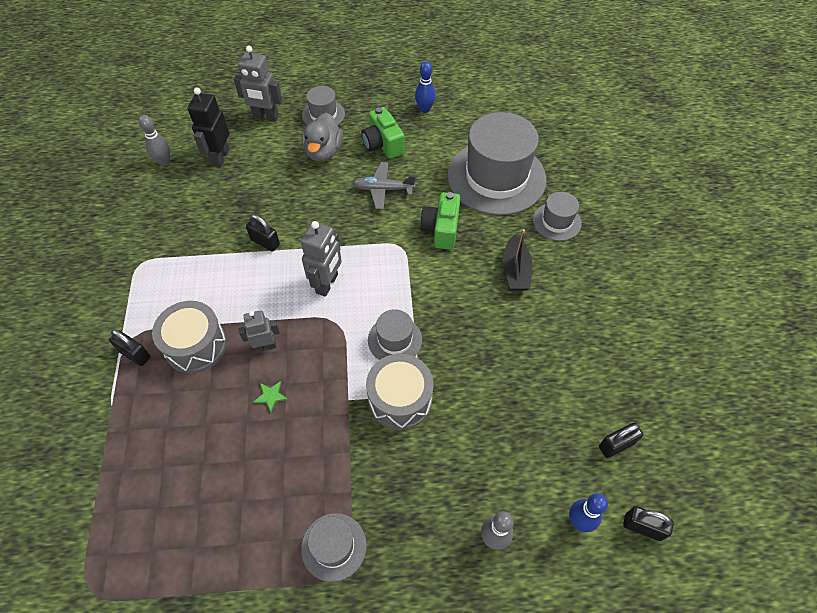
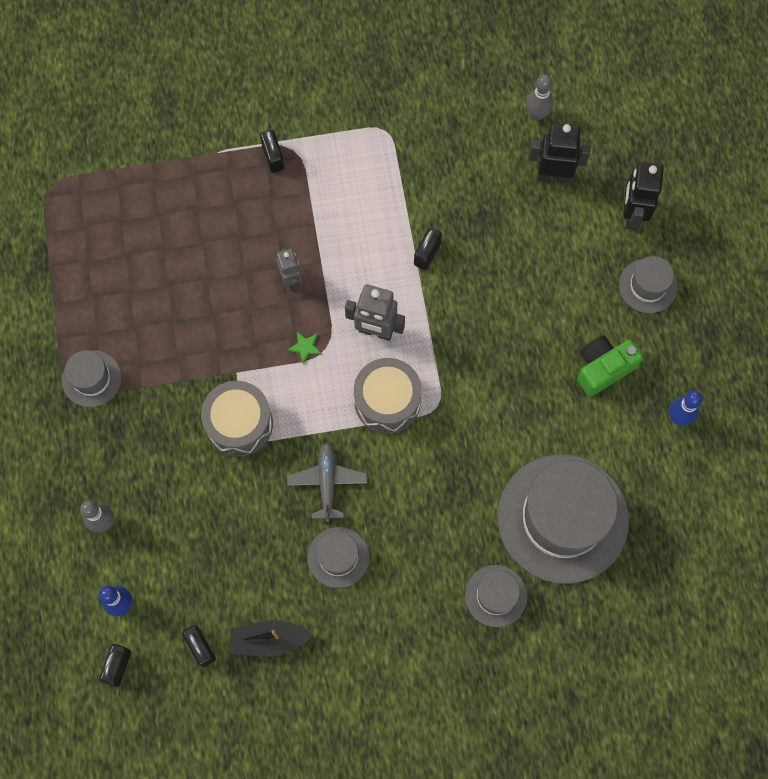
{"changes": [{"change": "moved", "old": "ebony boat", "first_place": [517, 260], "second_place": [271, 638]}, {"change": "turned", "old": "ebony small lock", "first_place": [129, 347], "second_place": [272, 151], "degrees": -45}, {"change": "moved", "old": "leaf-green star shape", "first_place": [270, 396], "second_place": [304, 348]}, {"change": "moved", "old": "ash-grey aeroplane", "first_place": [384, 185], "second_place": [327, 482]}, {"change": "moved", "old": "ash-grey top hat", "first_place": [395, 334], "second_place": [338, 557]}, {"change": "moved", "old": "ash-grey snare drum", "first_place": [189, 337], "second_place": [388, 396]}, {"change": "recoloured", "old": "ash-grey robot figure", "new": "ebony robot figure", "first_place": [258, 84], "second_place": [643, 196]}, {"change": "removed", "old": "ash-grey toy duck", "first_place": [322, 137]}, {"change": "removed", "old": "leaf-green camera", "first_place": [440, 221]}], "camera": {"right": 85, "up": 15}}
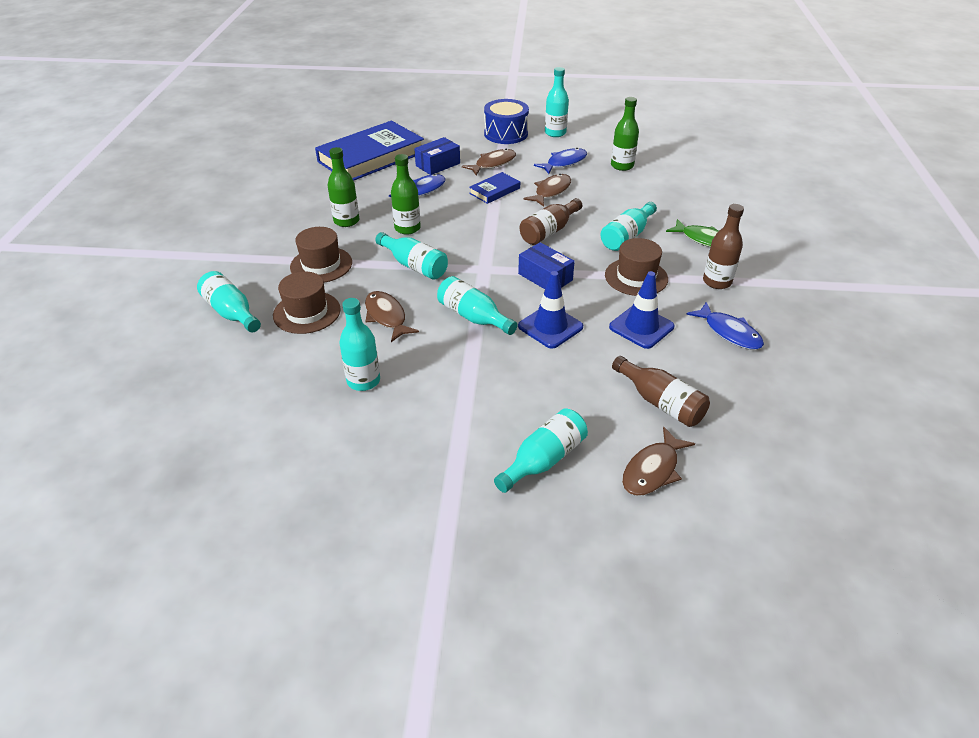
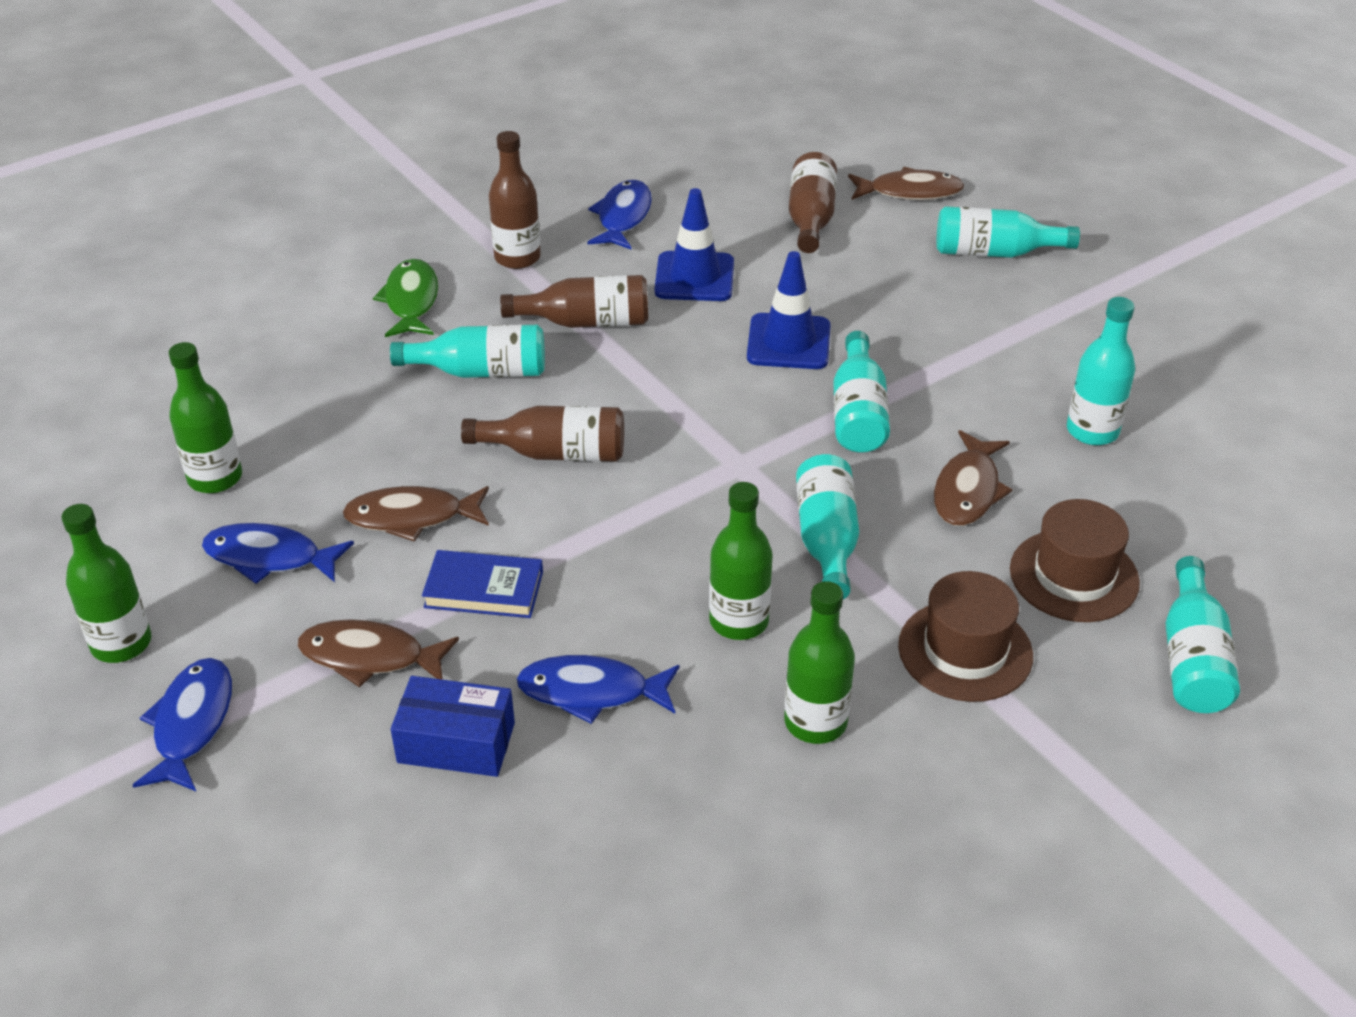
{"changes": [{"change": "recoloured", "old": "teal flask", "new": "leaf-green flask", "first_place": [557, 102], "second_place": [106, 583]}, {"change": "replaced", "old": "cobalt snare drum", "new": "cobalt fish figure", "first_place": [506, 121], "second_place": [182, 724]}, {"change": "replaced", "old": "dark brown top hat", "new": "dark brown flask", "first_place": [636, 267], "second_place": [574, 301]}, {"change": "removed", "old": "cobalt hardcover", "first_place": [369, 151]}, {"change": "removed", "old": "cobalt parcel", "first_place": [546, 265]}], "camera": {"right": -130, "up": 0}}
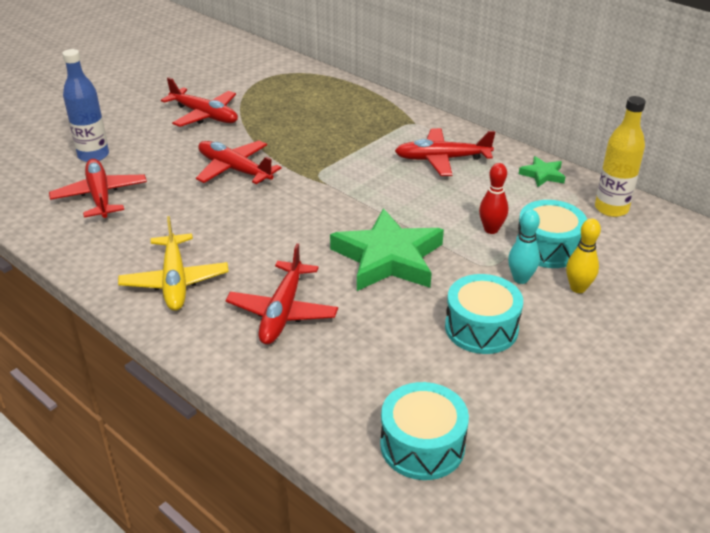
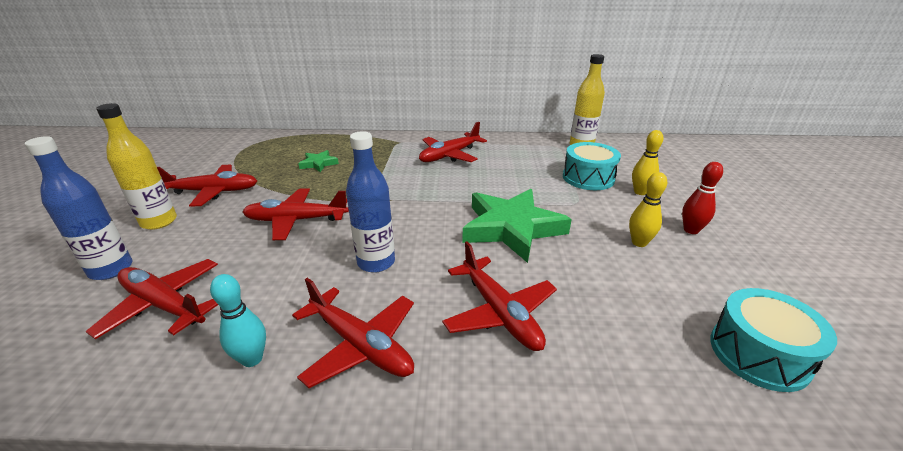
{"changes": [{"change": "added", "new": "bright yellow flask", "second_place": [136, 166]}, {"change": "moved", "old": "teal bowling pin", "first_place": [524, 247], "second_place": [238, 320]}, {"change": "recoloured", "old": "bright yellow aeroplane", "new": "red aeroplane", "first_place": [173, 263], "second_place": [353, 333]}, {"change": "moved", "old": "leaf-green star shape", "first_place": [542, 171], "second_place": [318, 161]}, {"change": "added", "new": "cobalt flask", "second_place": [370, 202]}, {"change": "replaced", "old": "teal snare drum", "new": "bright yellow bowling pin", "first_place": [484, 314], "second_place": [648, 209]}, {"change": "moved", "old": "red bowling pin", "first_place": [493, 198], "second_place": [702, 198]}], "camera": {"right": -40, "up": -5}}
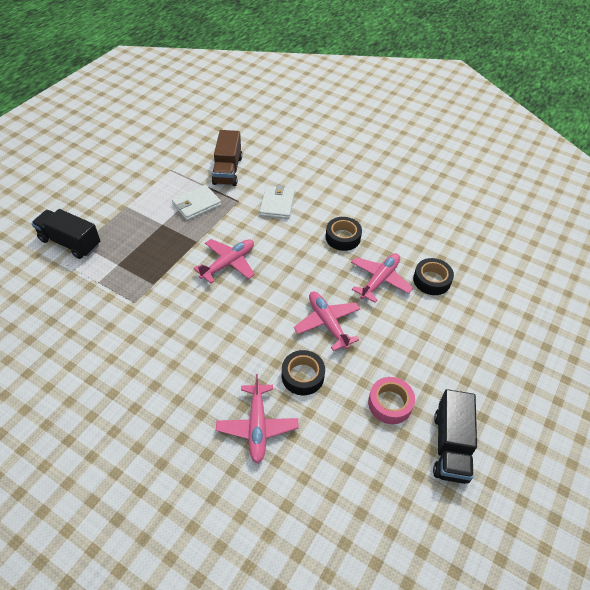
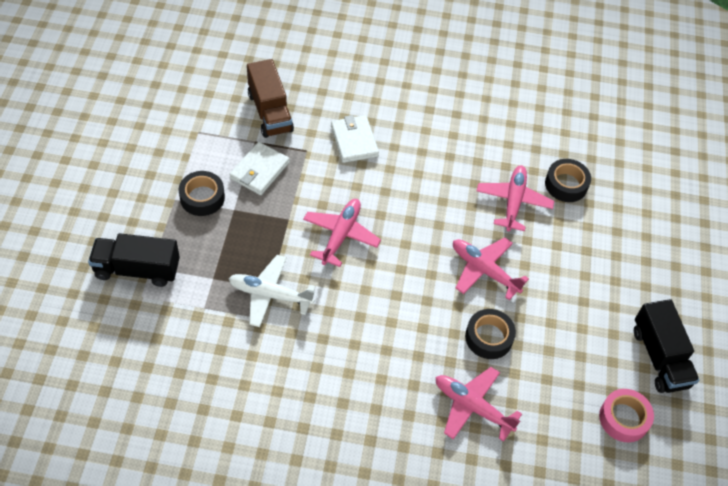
{"changes": [{"change": "moved", "old": "ebony tape", "first_place": [343, 234], "second_place": [201, 193]}, {"change": "added", "new": "pure white aeroplane", "second_place": [272, 291]}, {"change": "turned", "old": "rose-pink aeroplane", "first_place": [257, 419], "second_place": [478, 404], "degrees": 150}, {"change": "moved", "old": "rose-pink tape", "first_place": [391, 400], "second_place": [626, 415]}], "camera": {"right": -25, "up": 5}}
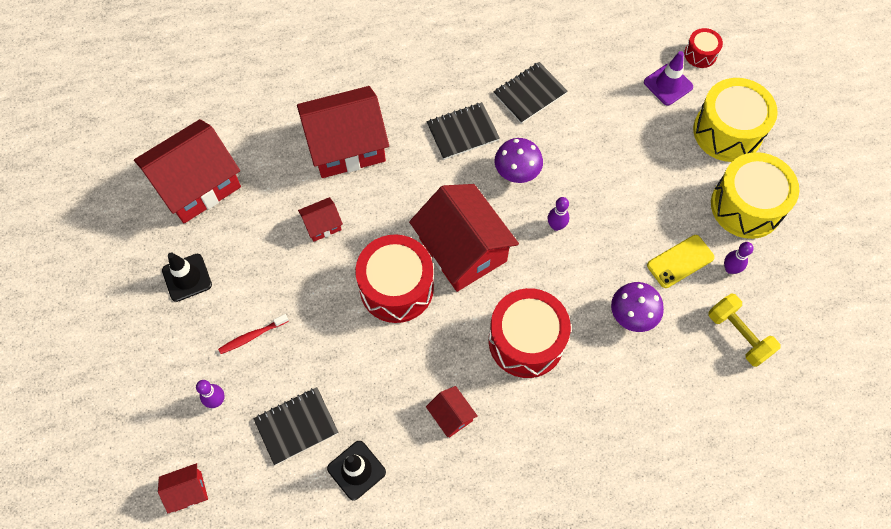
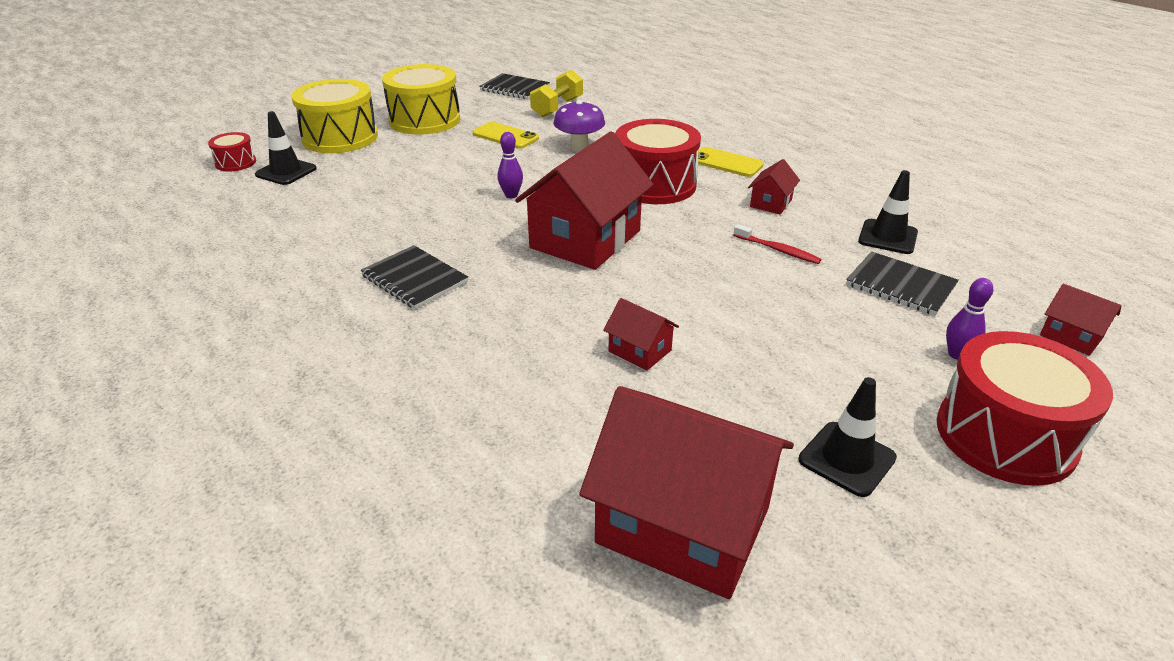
{"changes": [{"change": "recoloured", "old": "violet road cone", "new": "ebony road cone", "first_place": [668, 78], "second_place": [286, 148]}, {"change": "moved", "old": "ebony notebook", "first_place": [531, 93], "second_place": [514, 86]}, {"change": "added", "new": "bright yellow smartphone", "second_place": [731, 162]}, {"change": "moved", "old": "red dental brush", "first_place": [253, 334], "second_place": [777, 244]}, {"change": "moved", "old": "red snare drum", "first_place": [394, 279], "second_place": [1025, 408]}, {"change": "removed", "old": "red house", "first_place": [343, 132]}, {"change": "removed", "old": "violet toadstool", "first_place": [519, 160]}, {"change": "removed", "old": "violet bowling pin", "first_place": [738, 258]}], "camera": {"right": -115, "up": -30}}
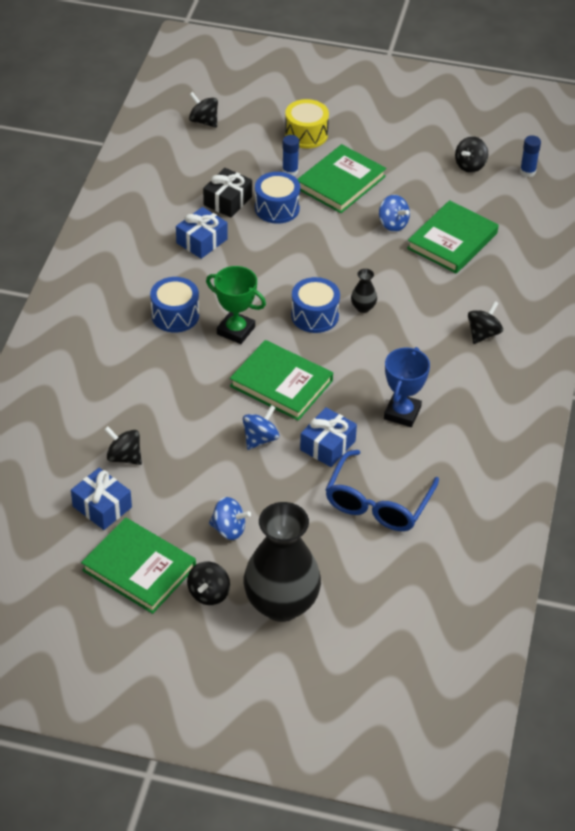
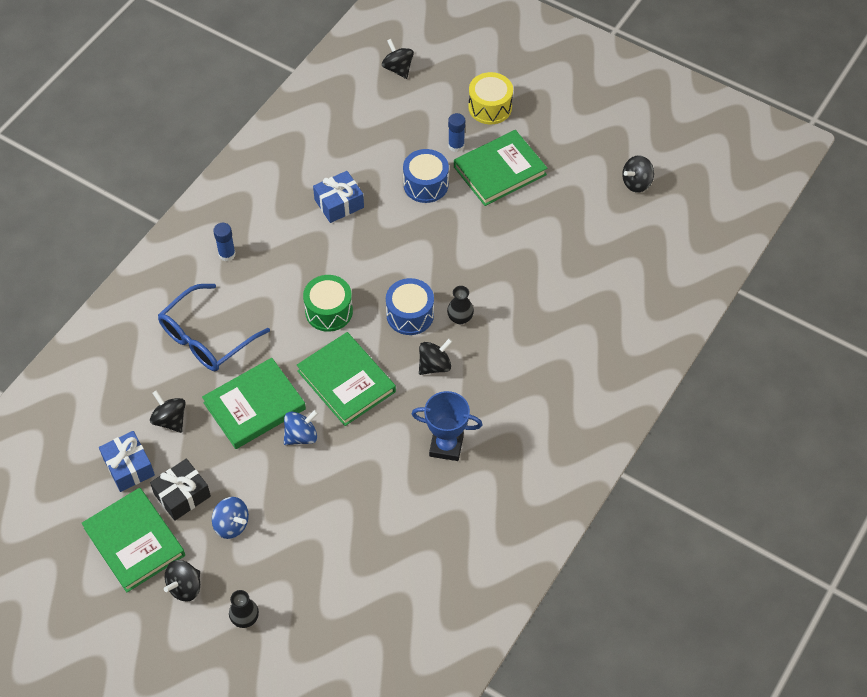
{"changes": [{"change": "moved", "old": "ebony wrapped gift", "first_place": [227, 192], "second_place": [180, 490]}, {"change": "moved", "old": "cobalt glasses", "first_place": [382, 490], "second_place": [214, 327]}, {"change": "moved", "old": "leaf-green hardcover", "first_place": [453, 237], "second_place": [254, 403]}, {"change": "moved", "old": "cobalt stick of glue", "first_place": [530, 156], "second_place": [224, 242]}, {"change": "resized", "old": "ebony vase", "first_place": [282, 562], "second_place": [244, 609], "factor": 0.4}, {"change": "replaced", "old": "leaf-green prize cup", "new": "leaf-green snare drum", "first_place": [236, 305], "second_place": [328, 303]}, {"change": "turned", "old": "cobalt prize cup", "first_place": [407, 387], "second_place": [447, 426], "degrees": 60}, {"change": "moved", "old": "ebony toy top", "first_place": [485, 322], "second_place": [435, 357]}, {"change": "removed", "old": "cobalt snare drum", "first_place": [174, 305]}, {"change": "removed", "old": "cobalt wrapped gift", "first_place": [328, 437]}, {"change": "removed", "old": "cobalt toy top", "first_place": [394, 213]}], "camera": {"right": 20, "up": 10}}
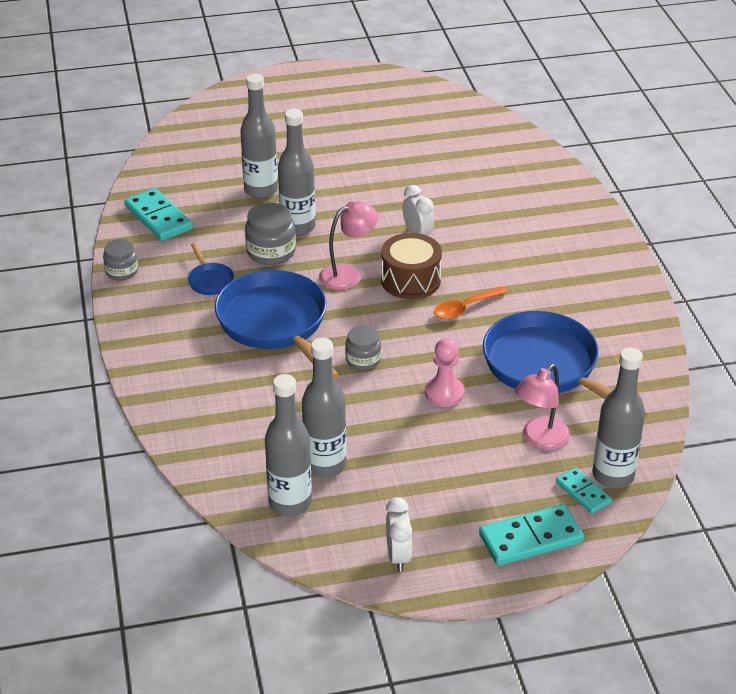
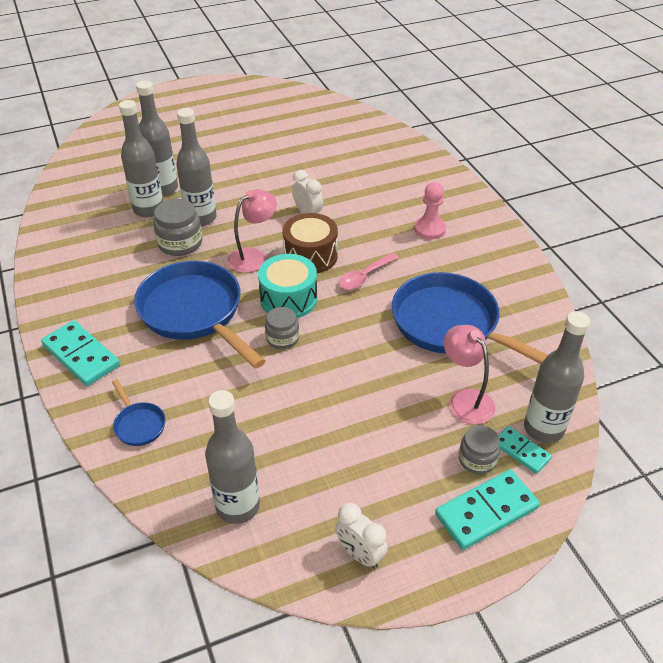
{"changes": [{"change": "moved", "old": "teal domino piece", "first_place": [159, 214], "second_place": [80, 353]}, {"change": "moved", "old": "cobalt skillet", "first_place": [211, 269], "second_place": [139, 413]}, {"change": "moved", "old": "ash-grey flask", "first_place": [324, 408], "second_place": [141, 158]}, {"change": "added", "new": "teal snare drum", "second_place": [287, 286]}, {"change": "turned", "old": "pure white alarm clock", "first_place": [399, 534], "second_place": [361, 536], "degrees": 150}, {"change": "recoloured", "old": "orange teaspoon", "new": "rose-pink teaspoon", "first_place": [471, 303], "second_place": [368, 271]}, {"change": "moved", "old": "rose-pink chess pawn", "first_place": [444, 372], "second_place": [430, 211]}, {"change": "turned", "old": "rose-pink lamp", "first_place": [542, 407], "second_place": [469, 375], "degrees": 120}, {"change": "moved", "old": "ash-grey jar", "first_place": [120, 259], "second_place": [479, 449]}], "camera": {"right": -10, "up": 5}}
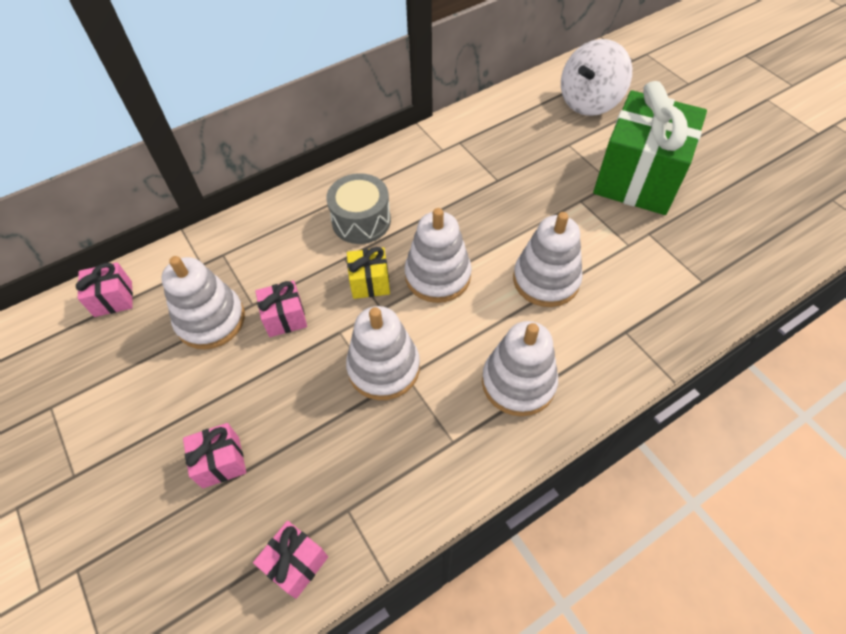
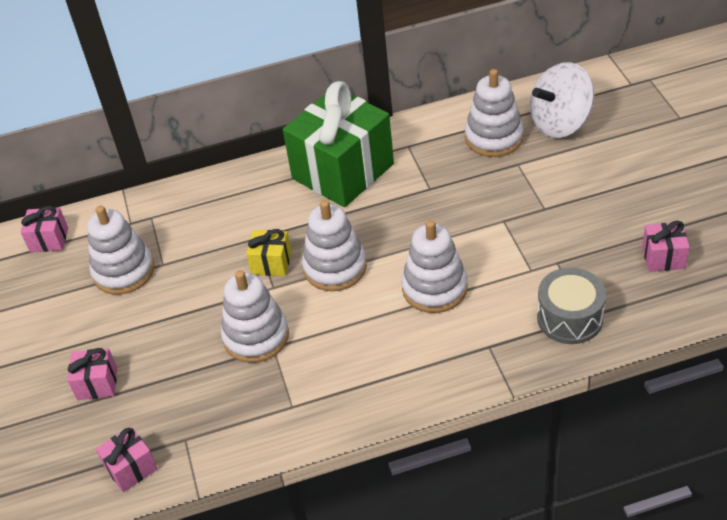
{"changes": [{"change": "moved", "old": "leaf-green wrapped gift", "first_place": [650, 148], "second_place": [338, 144]}, {"change": "moved", "old": "pure white stacking toy", "first_place": [520, 368], "second_place": [494, 113]}, {"change": "moved", "old": "ash-grey snare drum", "first_place": [358, 208], "second_place": [571, 306]}, {"change": "moved", "old": "rose-pink wrapped gift", "first_place": [281, 308], "second_place": [666, 246]}], "camera": {"right": 20, "up": -10}}
